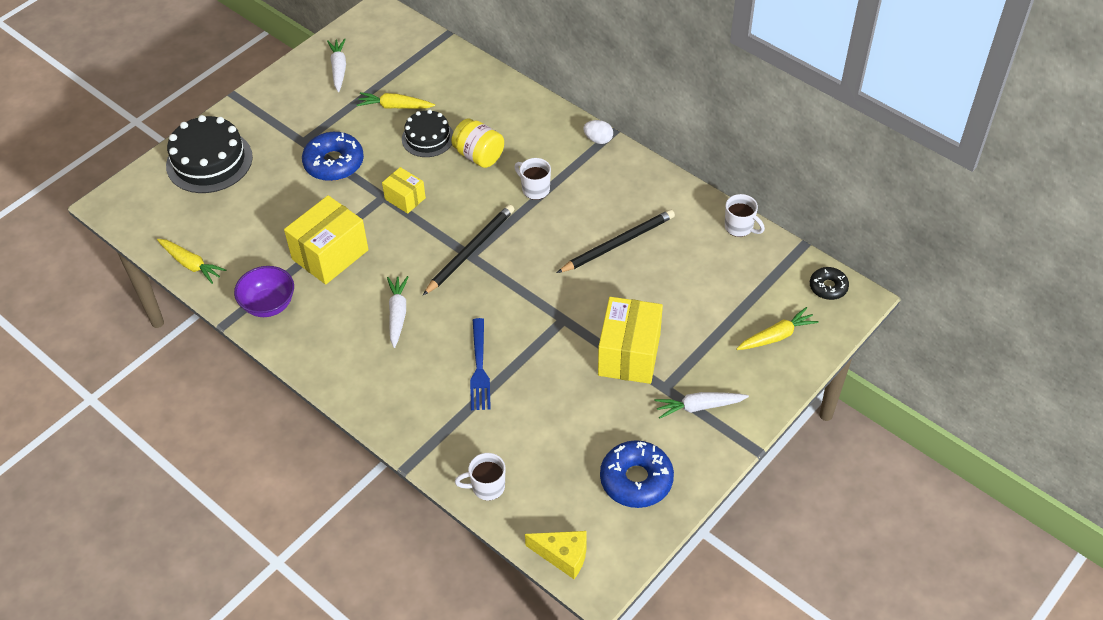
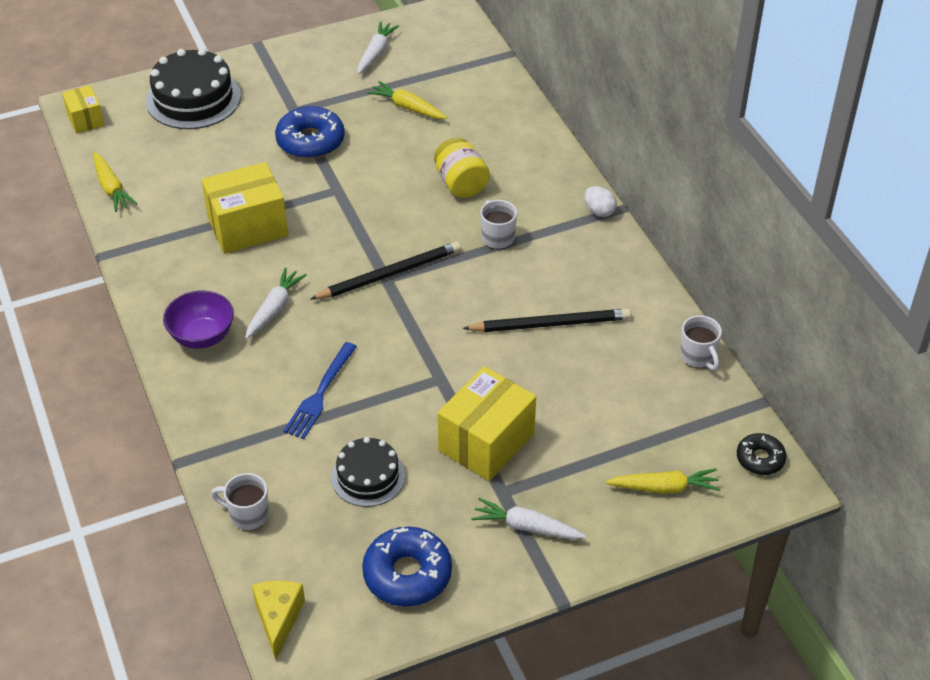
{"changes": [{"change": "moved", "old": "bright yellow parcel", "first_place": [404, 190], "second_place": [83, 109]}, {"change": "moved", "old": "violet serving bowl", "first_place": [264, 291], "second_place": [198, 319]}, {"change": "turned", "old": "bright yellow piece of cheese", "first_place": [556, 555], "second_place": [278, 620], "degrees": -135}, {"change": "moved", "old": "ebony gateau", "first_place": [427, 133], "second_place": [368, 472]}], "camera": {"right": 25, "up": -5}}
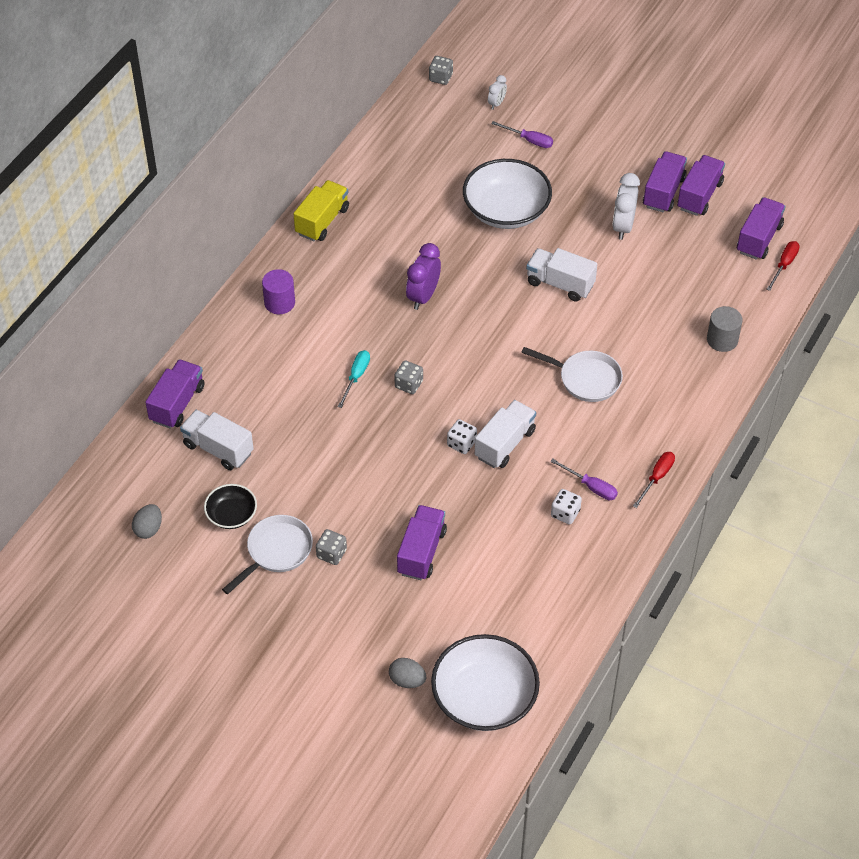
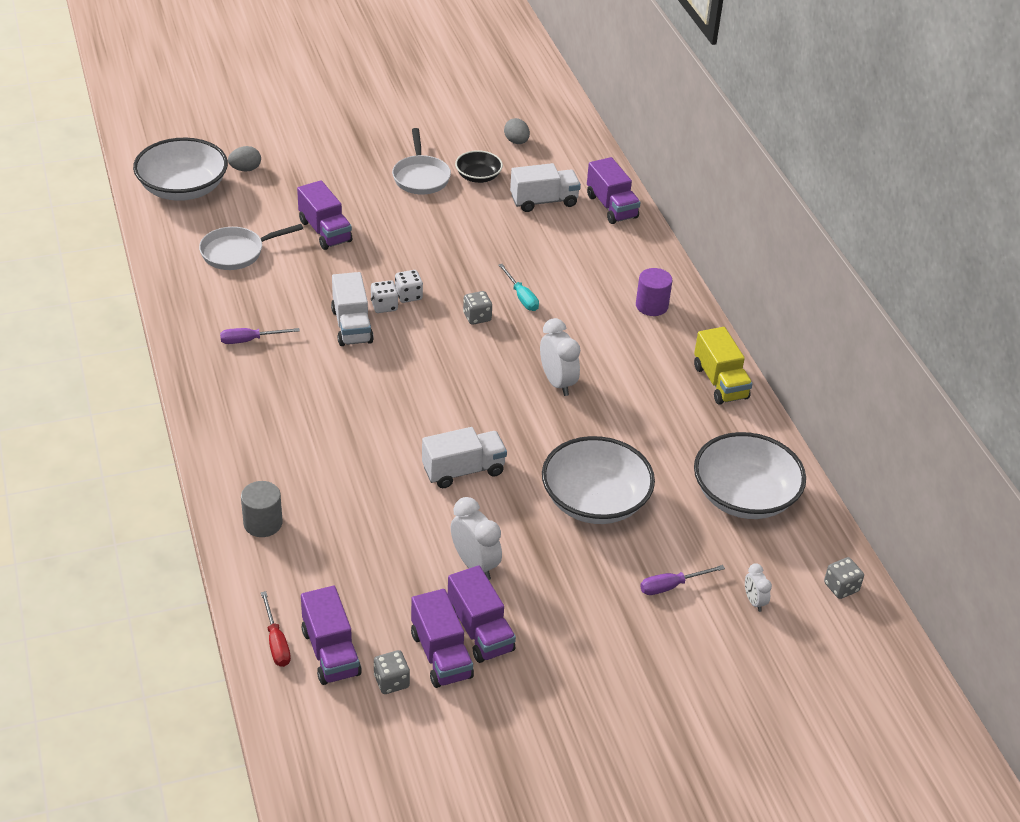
{"changes": [{"change": "moved", "old": "pure white skillet", "first_place": [572, 374], "second_place": [251, 247]}, {"change": "moved", "old": "ash-grey dice", "first_place": [331, 547], "second_place": [392, 672]}, {"change": "moved", "old": "pure white dice", "first_place": [566, 506], "second_place": [409, 286]}, {"change": "recoloured", "old": "violet alarm clock", "new": "pure white alarm clock", "first_place": [423, 276], "second_place": [560, 357]}, {"change": "added", "new": "pure white serving bowl", "second_place": [750, 475]}, {"change": "removed", "old": "red screwdriver", "first_place": [654, 480]}], "camera": {"right": 130, "up": -10}}
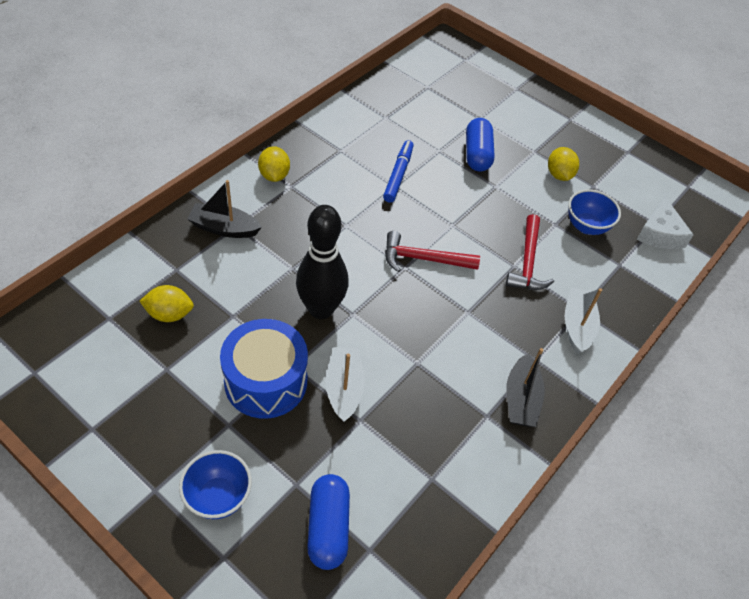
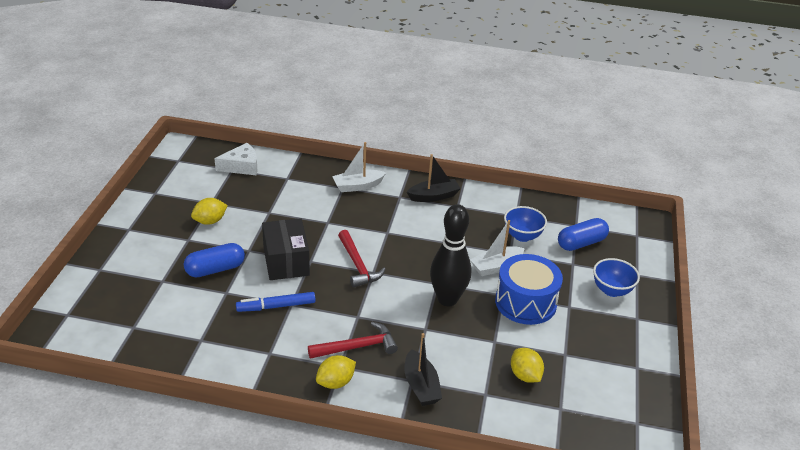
{"changes": [{"change": "added", "new": "ebony parcel", "second_place": [286, 249]}, {"change": "moved", "old": "red claw hammer", "first_place": [530, 252], "second_place": [353, 340]}, {"change": "moved", "old": "cobalt serving bowl", "first_place": [594, 212], "second_place": [525, 224]}], "camera": {"right": -115, "up": -15}}
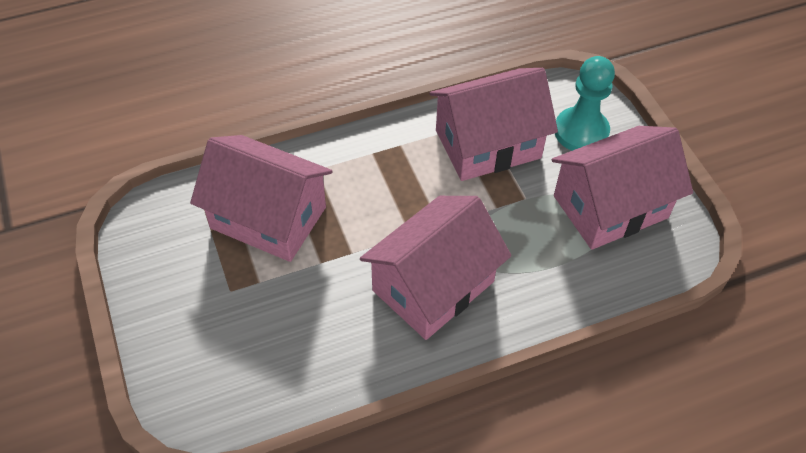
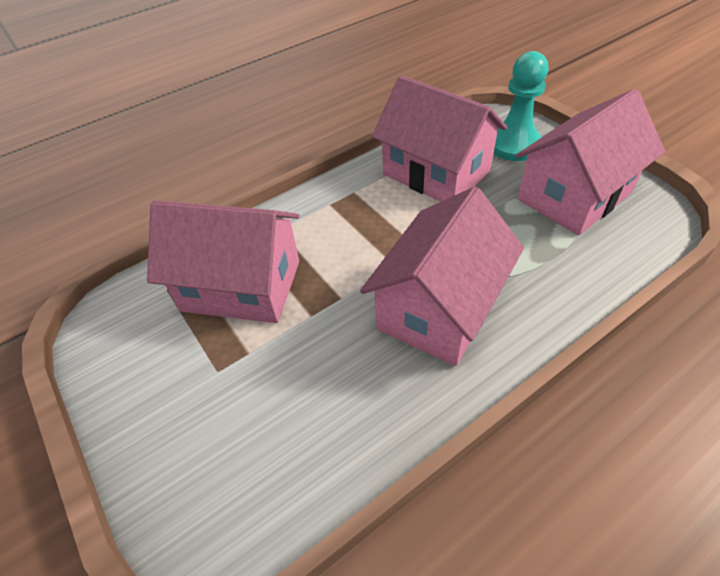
{"changes": [{"change": "turned", "old": "rose-pink house", "first_place": [494, 124], "second_place": [439, 138], "degrees": 75}], "camera": {"right": -10, "up": -5}}
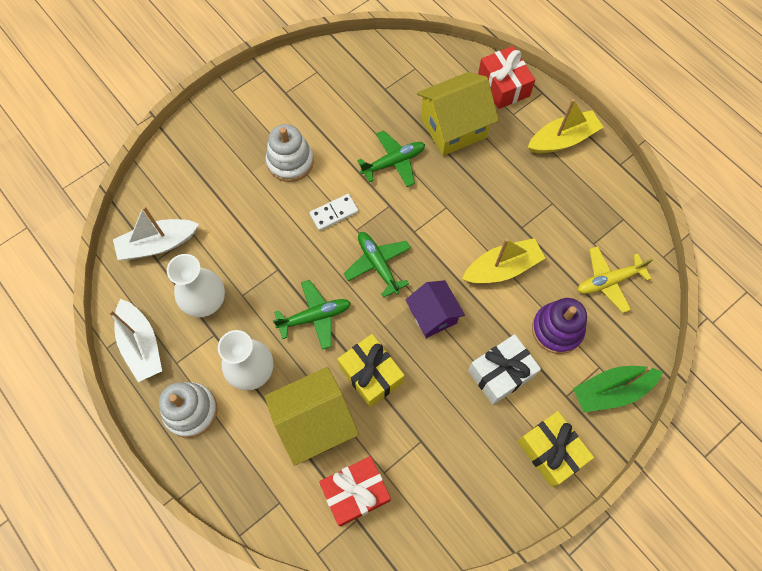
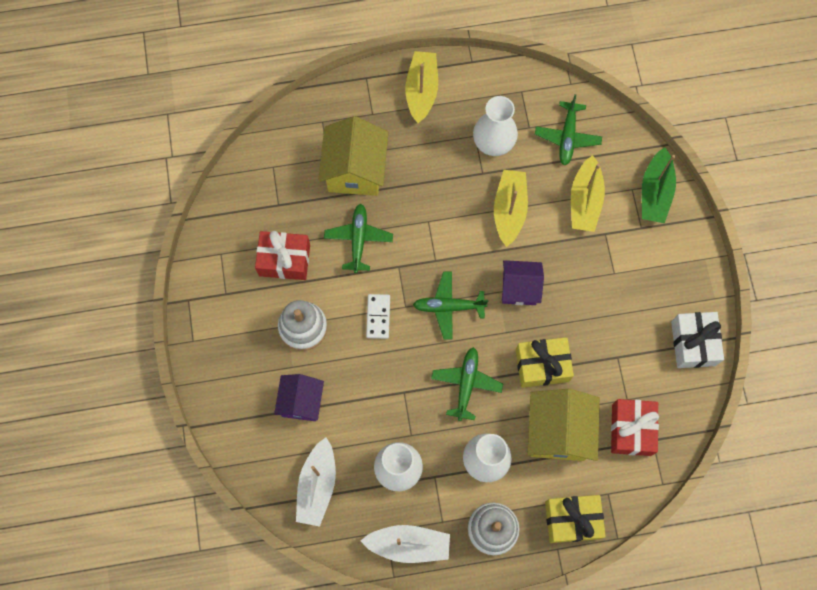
{"changes": [{"change": "moved", "old": "red wrapped gift", "first_place": [506, 77], "second_place": [282, 255]}, {"change": "added", "new": "violet house", "second_place": [299, 397]}, {"change": "added", "new": "pure white vase", "second_place": [495, 126]}, {"change": "recoloured", "old": "bright yellow aeroplane", "new": "leaf-green aeroplane", "first_place": [615, 279], "second_place": [568, 130]}, {"change": "moved", "old": "bright yellow wrapped gift", "first_place": [555, 449], "second_place": [575, 519]}, {"change": "replaced", "old": "violet stacking toy", "new": "bright yellow boat", "first_place": [559, 326], "second_place": [588, 193]}, {"change": "moved", "old": "pure white wrapped gift", "first_place": [504, 369], "second_place": [697, 340]}], "camera": {"right": -60, "up": 5}}
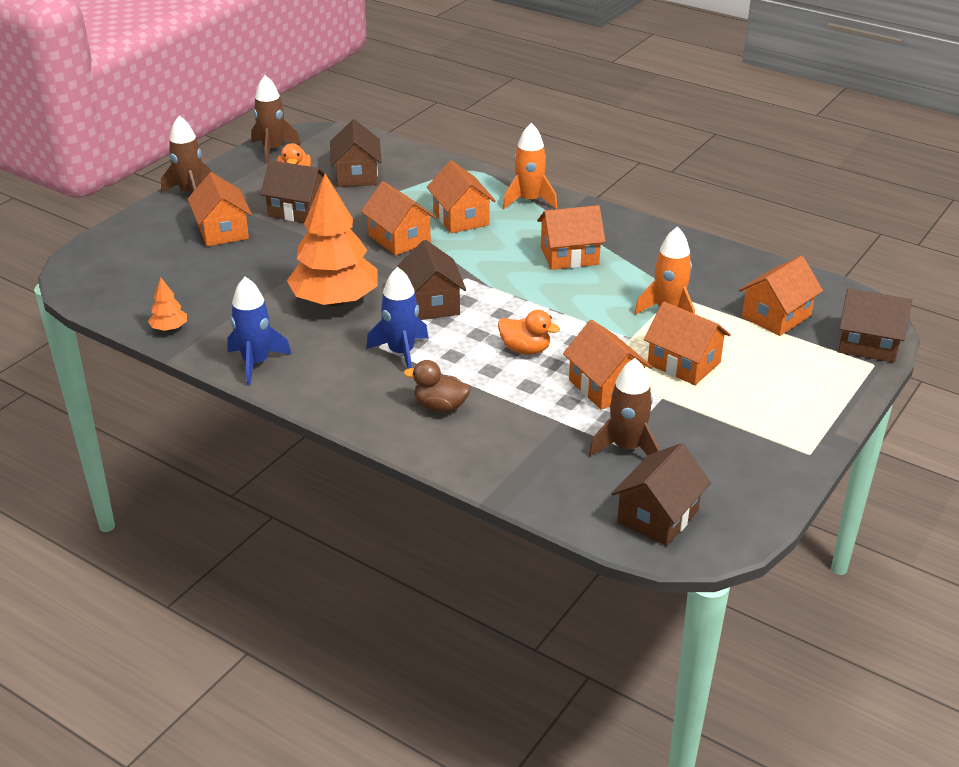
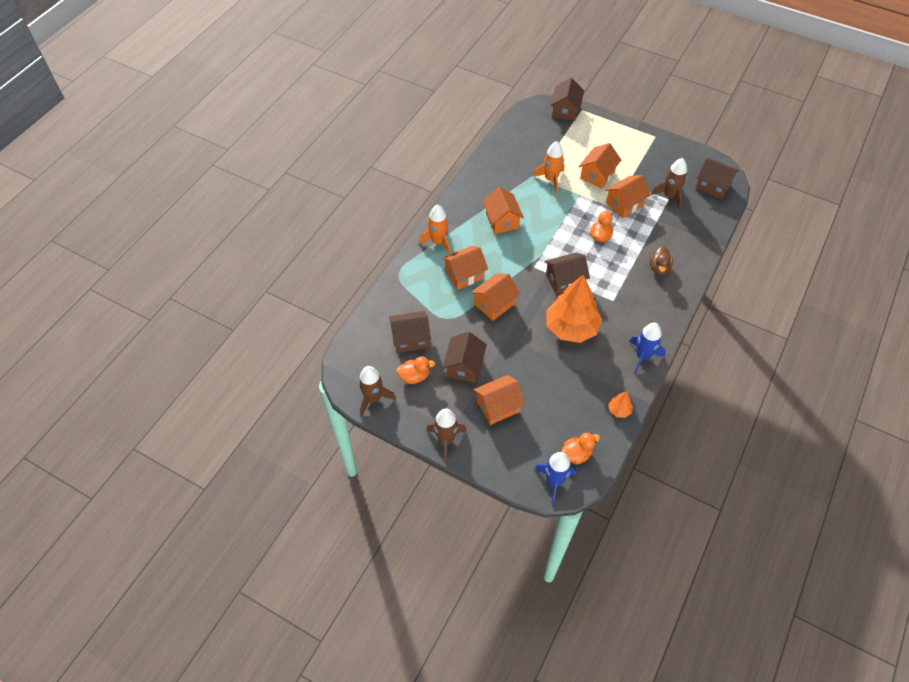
{"changes": [{"change": "moved", "old": "cobalt spaceship", "first_place": [397, 318], "second_place": [555, 478]}, {"change": "added", "new": "orange toy duck", "second_place": [580, 448]}, {"change": "removed", "old": "orange house", "first_place": [781, 296]}], "camera": {"right": -95, "up": 20}}
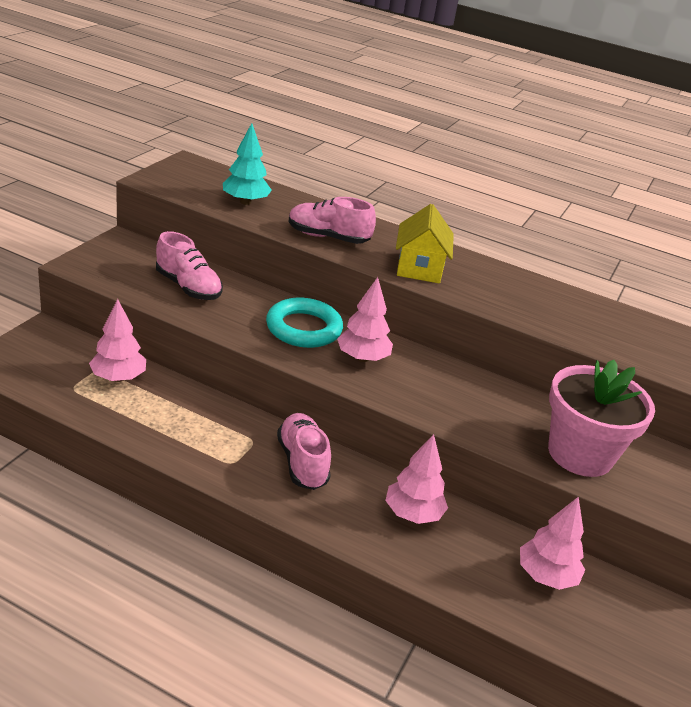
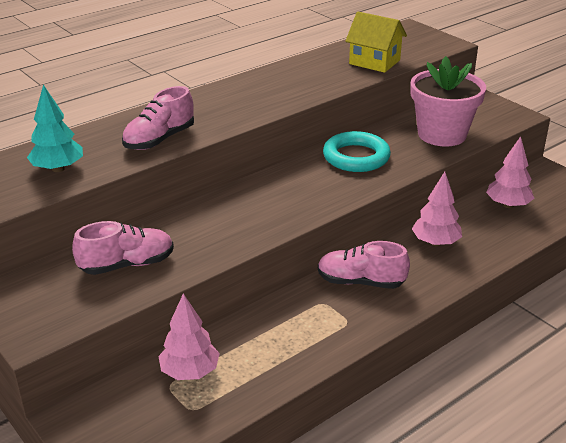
{"changes": [{"change": "moved", "old": "teal hoop", "first_place": [304, 323], "second_place": [357, 151]}, {"change": "moved", "old": "bright yellow house", "first_place": [425, 243], "second_place": [376, 42]}, {"change": "removed", "old": "rose-pink fir tree", "first_place": [365, 319]}], "camera": {"right": -60, "up": 0}}
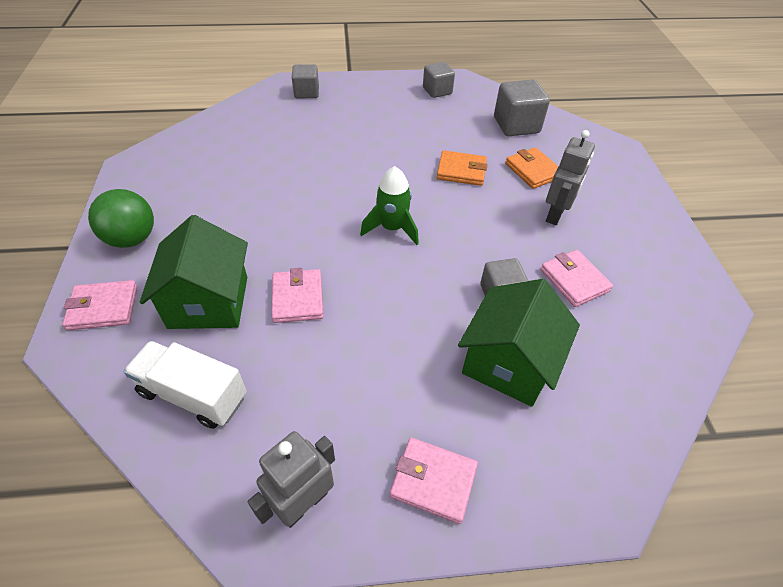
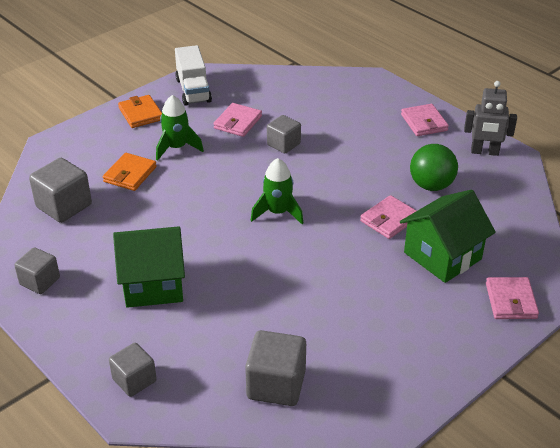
{"changes": [{"change": "moved", "old": "leaf-green house", "first_place": [519, 343], "second_place": [149, 267]}, {"change": "moved", "old": "orange card wallet", "first_place": [462, 168], "second_place": [140, 111]}, {"change": "replaced", "old": "ash-grey robot figure", "new": "leaf-green spaceship", "first_place": [570, 177], "second_place": [180, 128]}, {"change": "moved", "old": "pure white toy truck", "first_place": [185, 385], "second_place": [193, 75]}, {"change": "added", "new": "ash-grey cube", "second_place": [275, 368]}, {"change": "moved", "old": "leaf-green ball", "first_place": [121, 218], "second_place": [434, 167]}, {"change": "turned", "old": "rose-pink card wallet", "first_place": [99, 305], "second_place": [512, 298], "degrees": 45}], "camera": {"right": -125, "up": -10}}
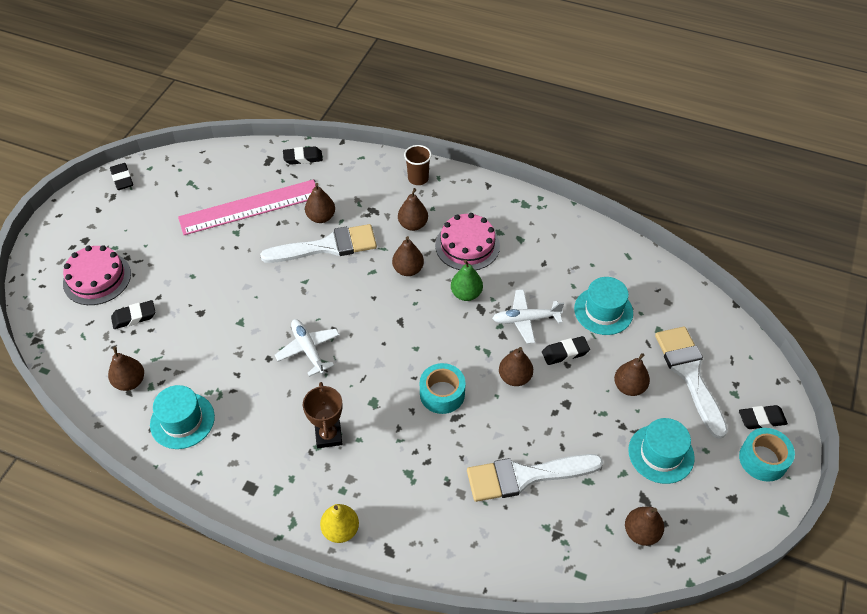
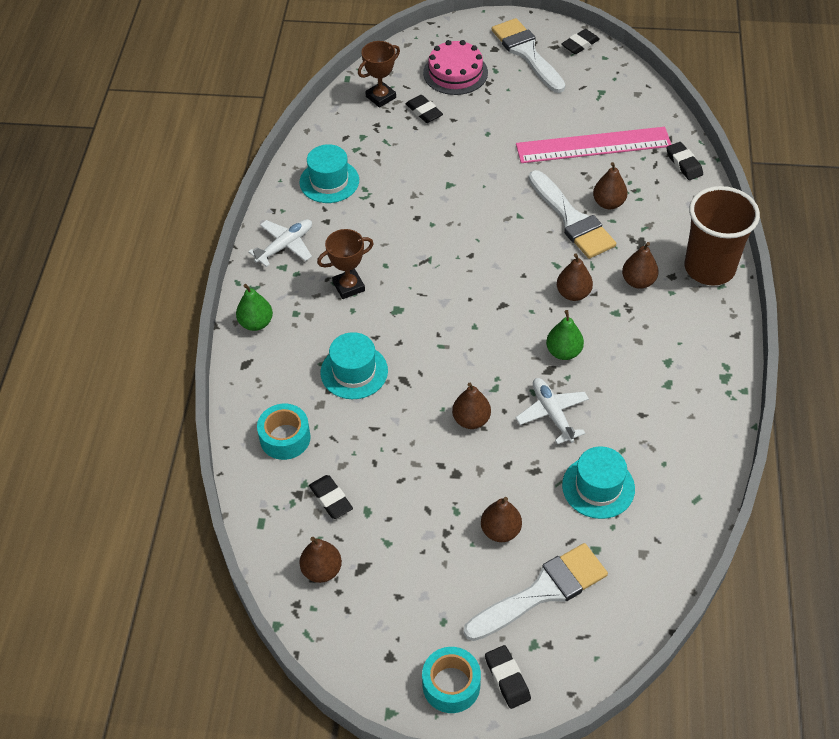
{"changes": [{"change": "recoloured", "old": "bright yellow toy pear", "new": "leaf-green toy pear", "first_place": [339, 523], "second_place": [254, 307]}, {"change": "moved", "old": "pure white aeroplane", "first_place": [307, 348], "second_place": [280, 243]}, {"change": "moved", "old": "teal tape", "first_place": [443, 388], "second_place": [284, 432]}, {"change": "moved", "old": "ebony gum eraser", "first_place": [566, 350], "second_place": [331, 497]}, {"change": "moved", "old": "teal top hat", "first_place": [661, 451], "second_place": [354, 365]}, {"change": "added", "new": "dark brown prize cup", "second_place": [379, 74]}, {"change": "moved", "old": "pure white paint brush", "first_place": [535, 478], "second_place": [528, 55]}, {"change": "turned", "old": "rose-pink straightedge", "first_place": [247, 207], "second_place": [594, 145], "degrees": -60}, {"change": "resized", "old": "dark brown beaker", "first_place": [418, 165], "second_place": [722, 236], "factor": 2.03}, {"change": "removed", "old": "dark brown toy pear", "first_place": [126, 369]}, {"change": "removed", "old": "rose-pink gateau", "first_place": [467, 241]}], "camera": {"right": 75, "up": 0}}
